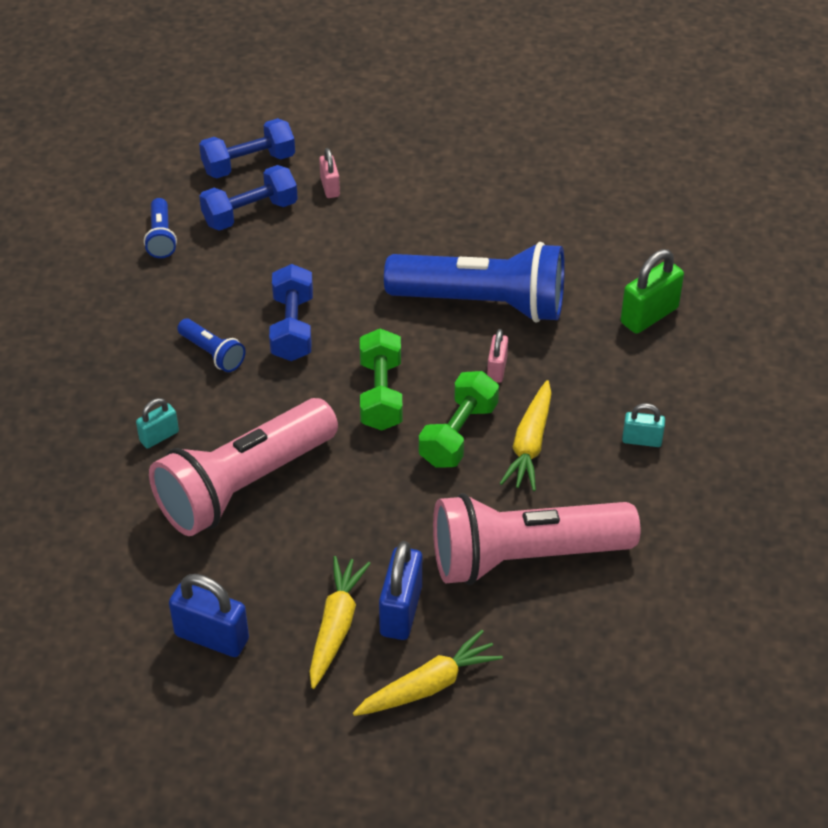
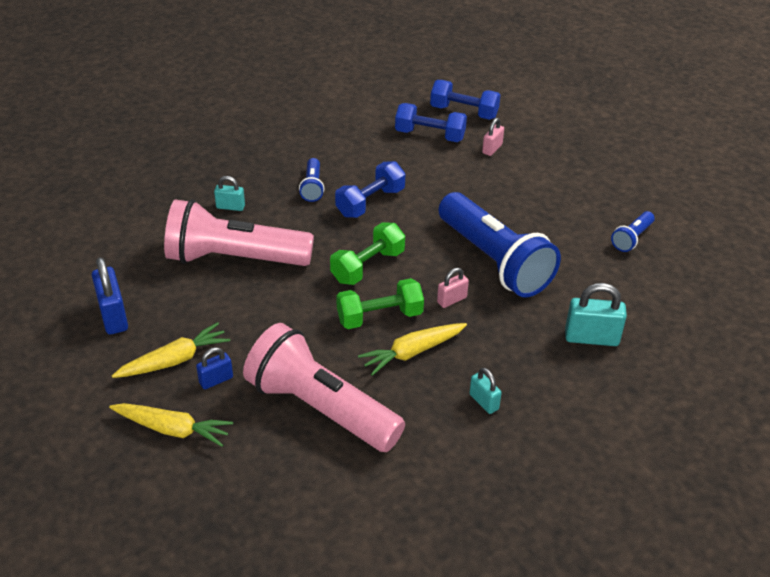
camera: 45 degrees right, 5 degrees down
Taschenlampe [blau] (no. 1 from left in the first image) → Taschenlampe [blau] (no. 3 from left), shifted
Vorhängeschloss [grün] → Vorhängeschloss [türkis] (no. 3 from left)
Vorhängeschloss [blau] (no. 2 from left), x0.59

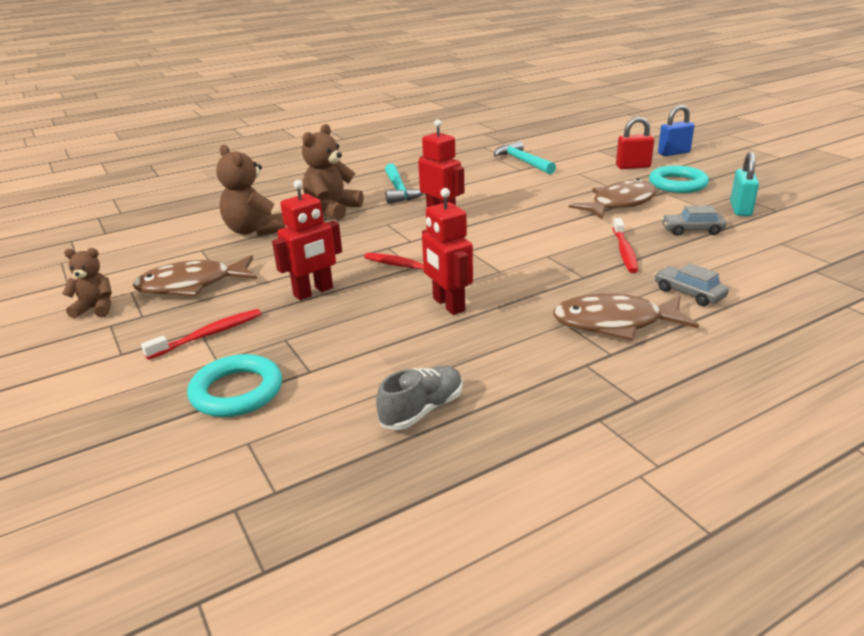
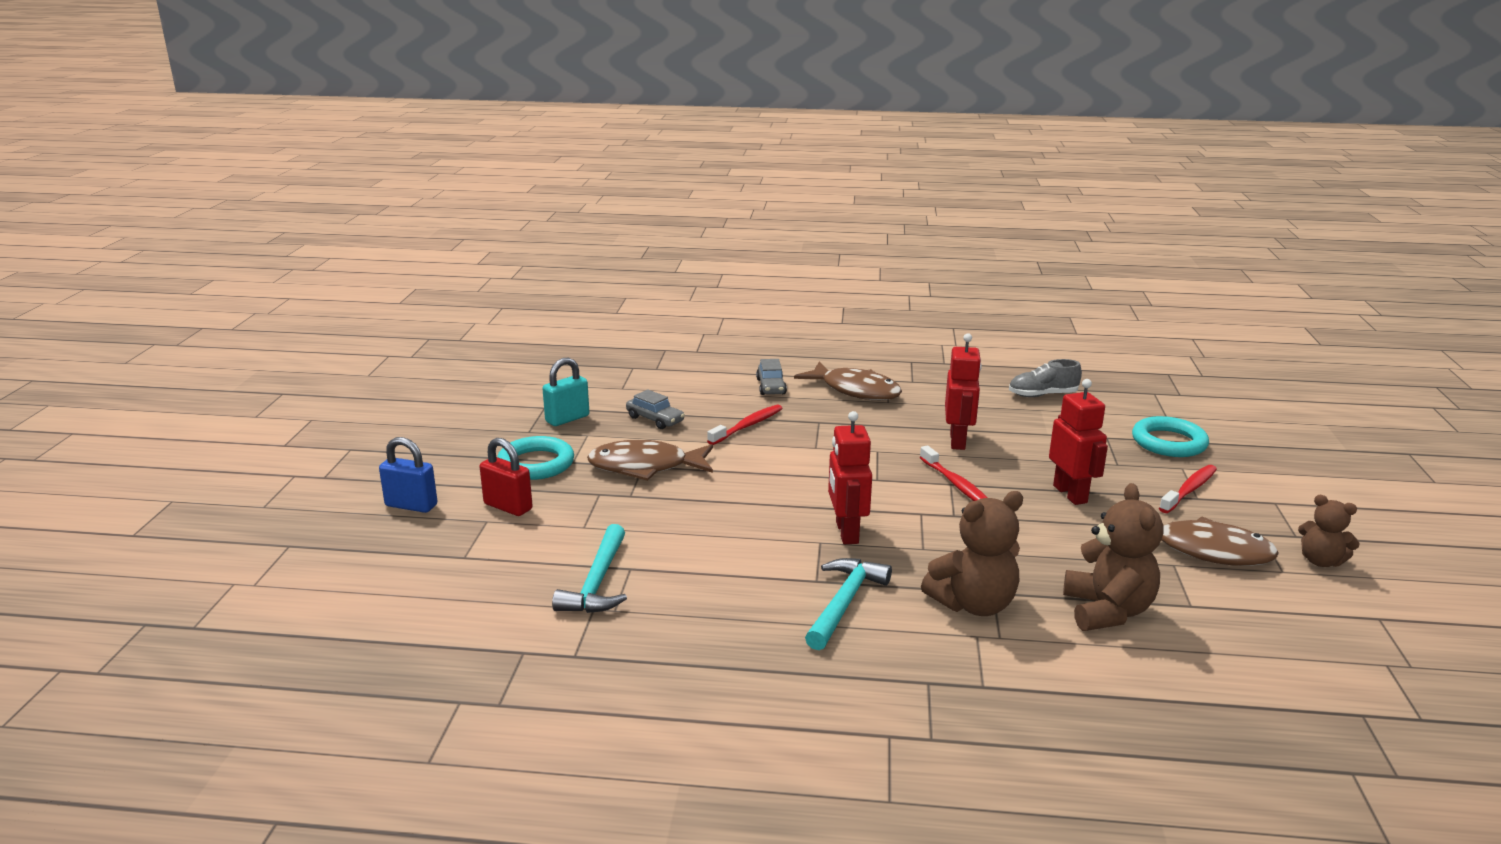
camera: 145 degrees left, 5 degrees down
Roboter [rot] (no. 1 from left in the first image) → Roboter [rot] (no. 3 from left), 75 degrees clockwise
Zahnbürste [rot] (no. 1 from left in the first image) → Zahnbürste [rot] (no. 3 from left), 135 degrees clockwise

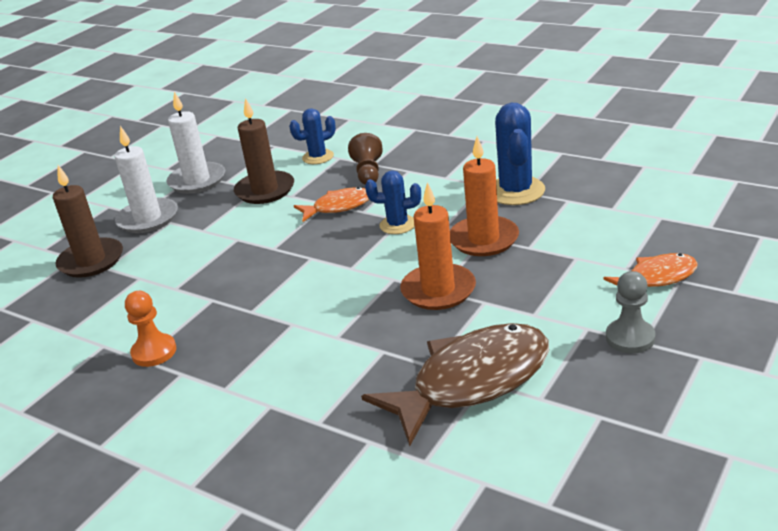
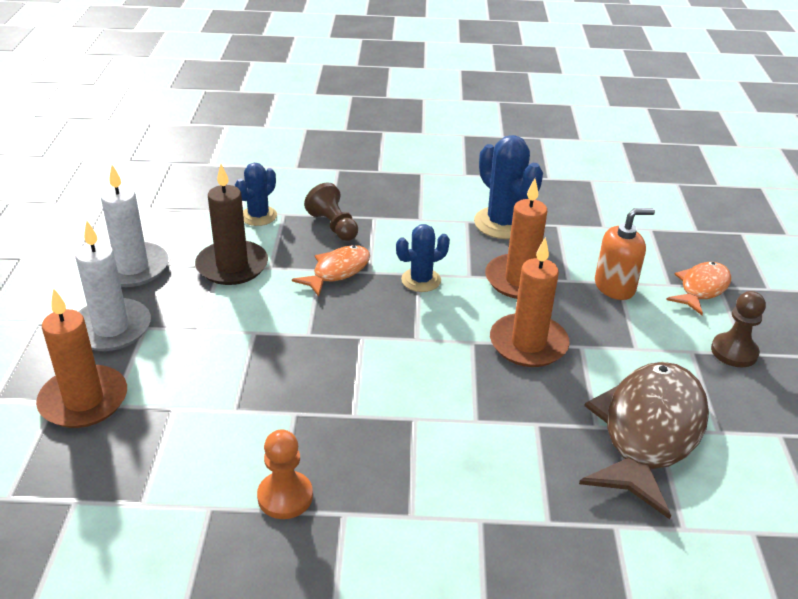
camera: 35 degrees left, 5 degrees up
Kerze [braun] (no. 1 from left) → Kerze [orange] (no. 1 from left)
Bauer [grau] → Bauer [braun] (no. 2 from left)
- → Seifenspender [orange]

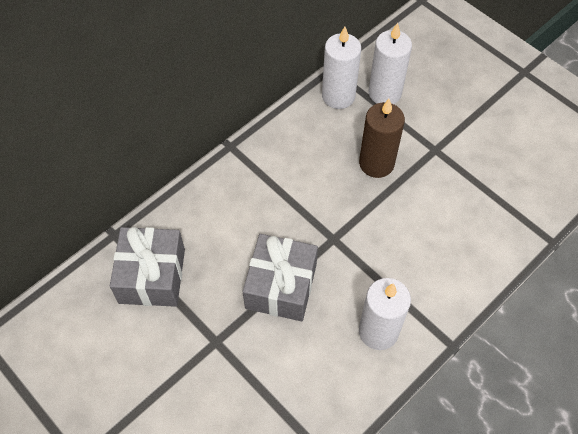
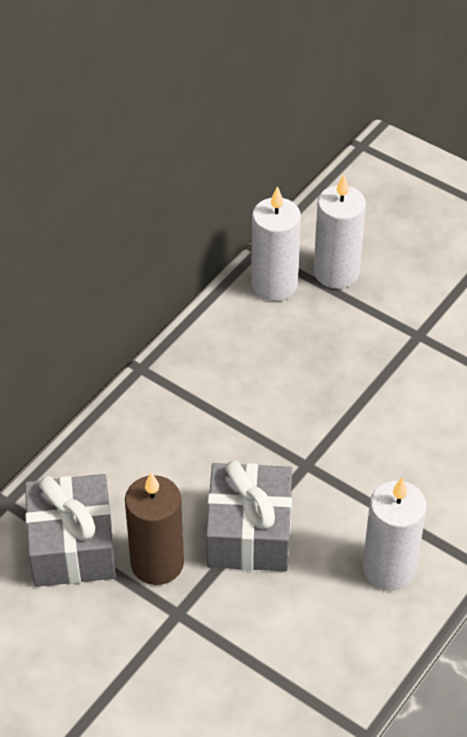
camera: 10 degrees left, 10 degrees down
Kerze [braun], shifted

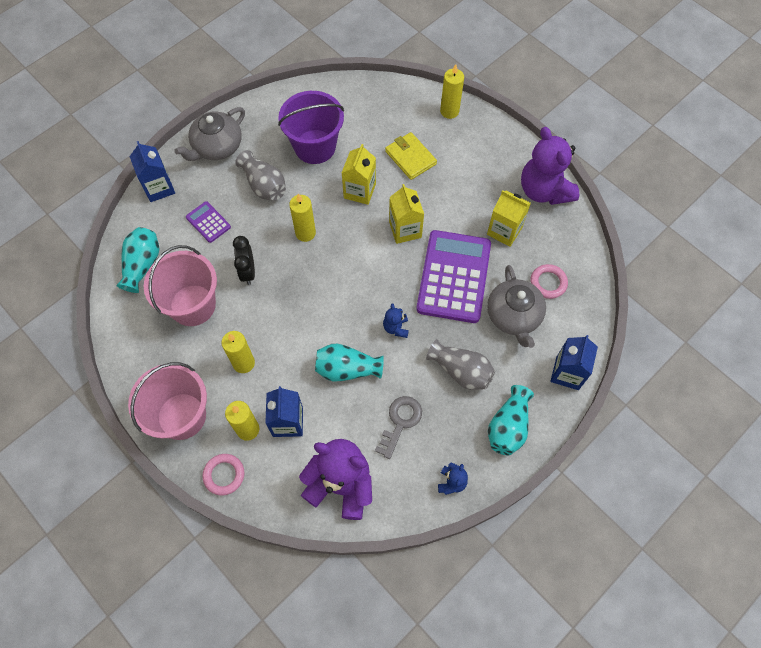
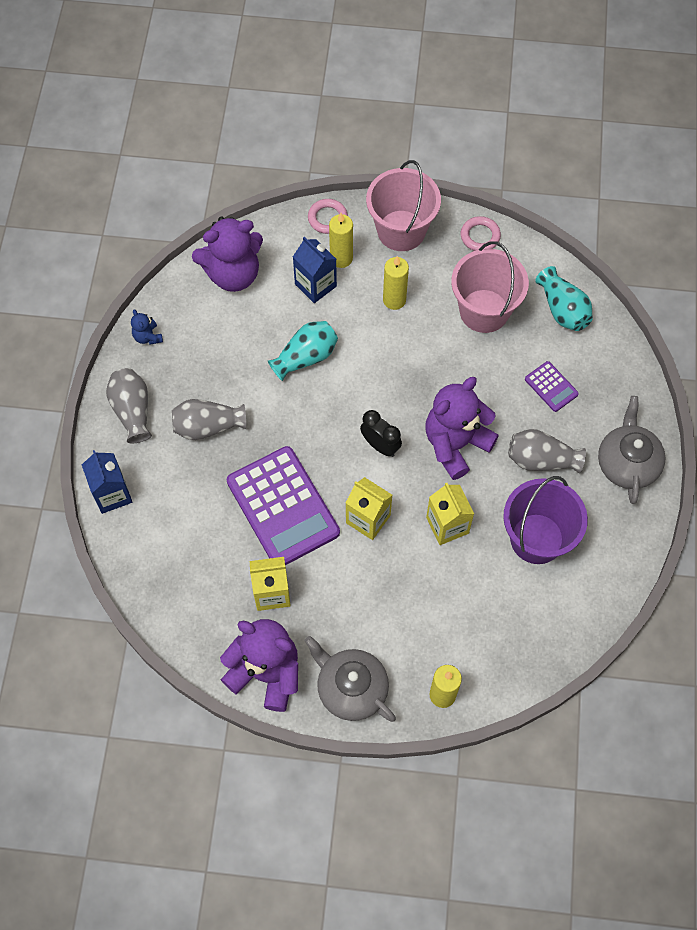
camera: 140 degrees right, 0 degrees up
Geldbörse [gelb] → -
Getränkekarton [blau] (no. 1 from left) → -
Kerze [gelb] (no. 3 from left) → Teddybär [lila] (no. 3 from left)
Taschenrechner [lila] (no. 1 from left in the first image) → Taschenrechner [lila] (no. 2 from left), 45 degrees clockwise
Wecker [schwarz], shifted
Ring [rosa] (no. 2 from left), shifted
Teekanne [grau] (no. 2 from left in the first image) → Teekanne [grau] (no. 1 from left), shifted
Teddybär [blau] (no. 1 from left) → -
Vase [türkis] (no. 3 from left) → Vase [grau] (no. 1 from left)
Schlüssel [grau] → -

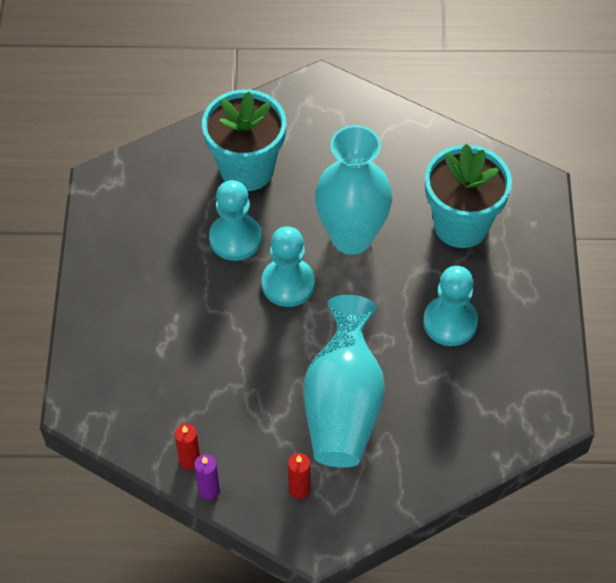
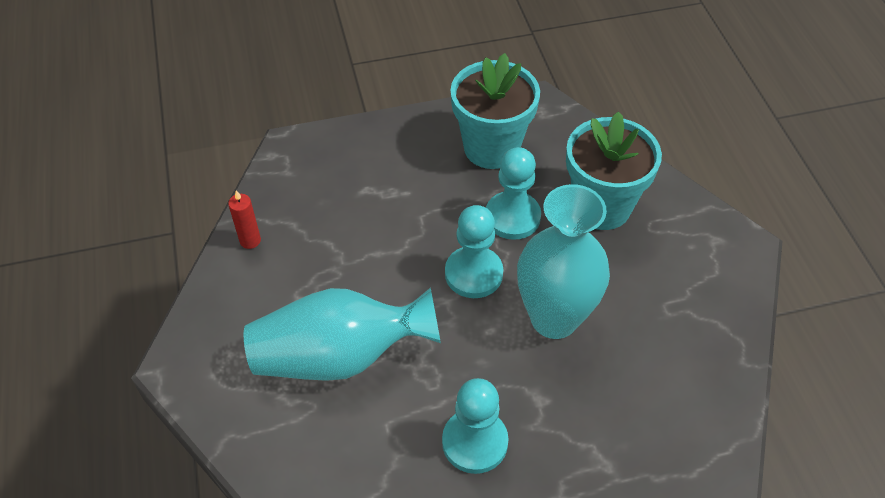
camera: 75 degrees right, 5 degrees down
Blumentopf [türkis] (no. 2 from left in the first image) → Blumentopf [türkis] (no. 1 from left), shifted
Kerze [rot] (no. 2 from left) → -
Kerze [lila] → -

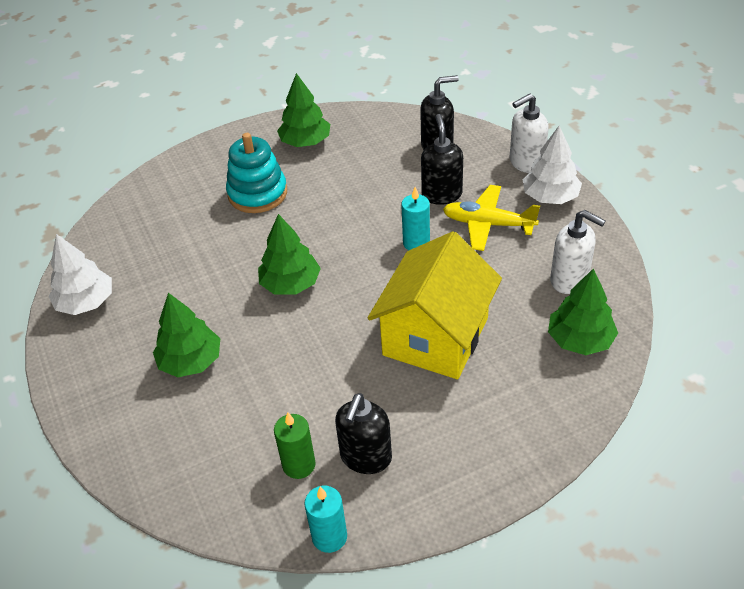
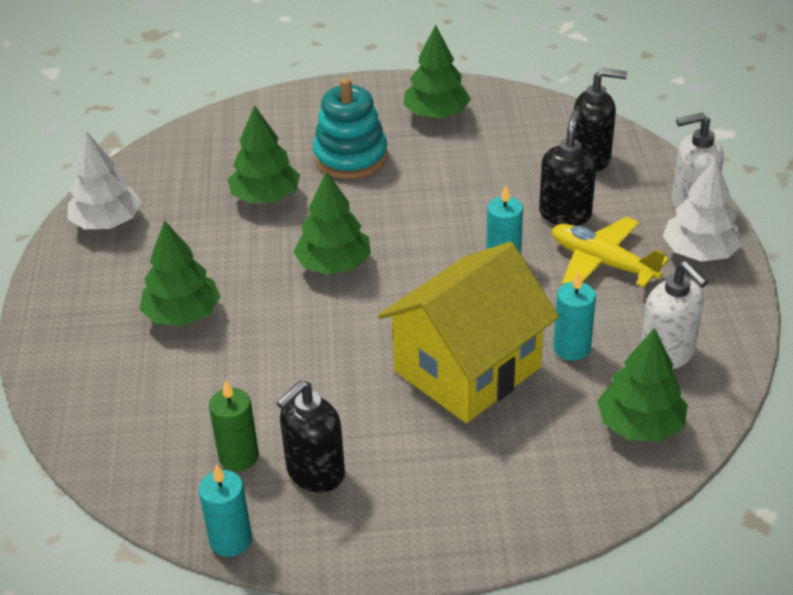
camera: 20 degrees right, 5 degrees down
- → Baum [grün] (no. 2 from left)
- → Kerze [türkis] (no. 3 from left)

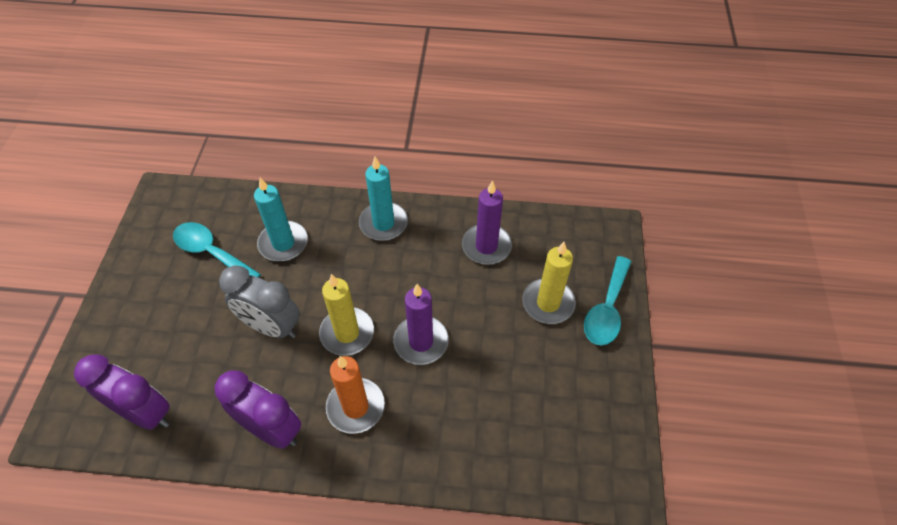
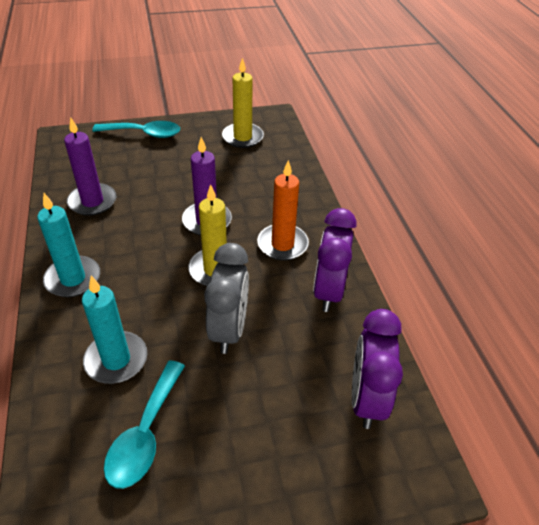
camera: 110 degrees left, 10 degrees down
Kerze [gelb] (no. 2 from left), shifted

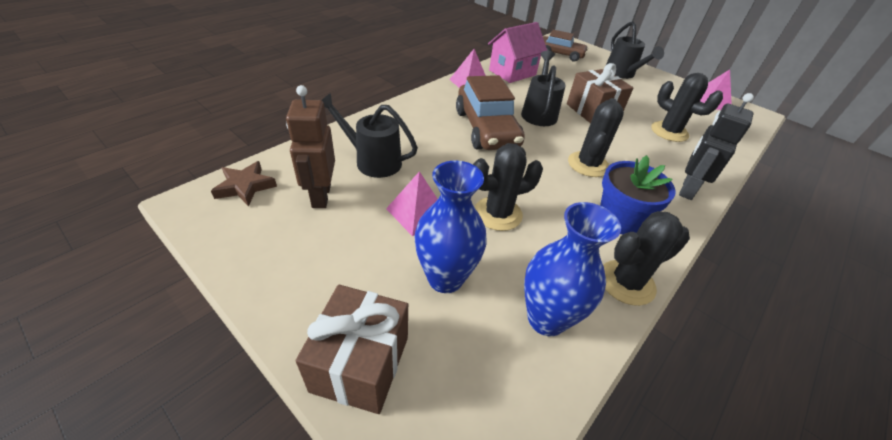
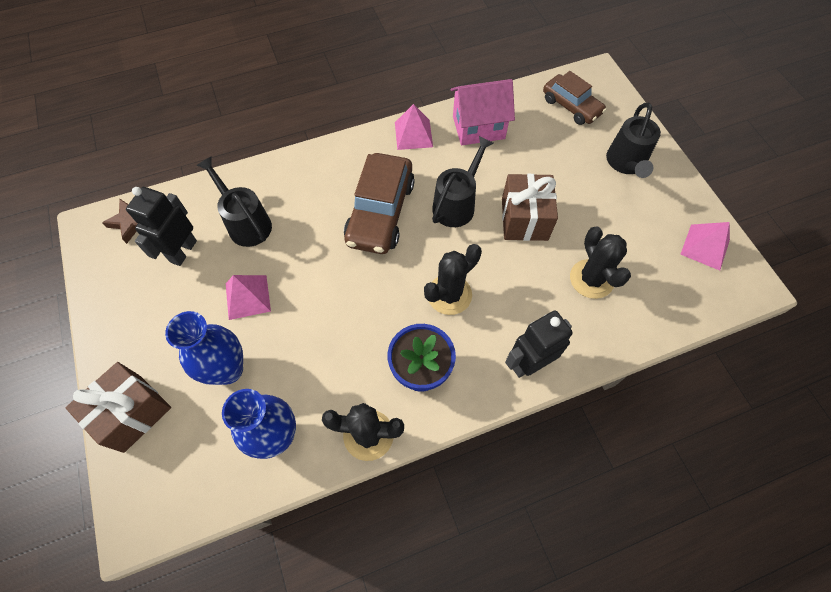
camera: 30 degrees right, 20 degrees up
Roboter [braun] → Roboter [schwarz] (no. 1 from left)
Kaktus [schwarz] (no. 1 from left) → -

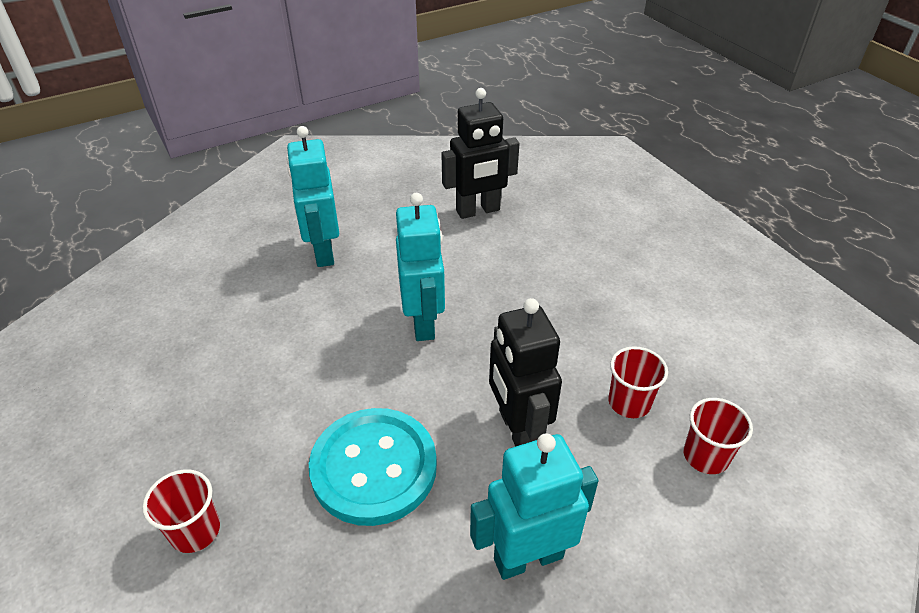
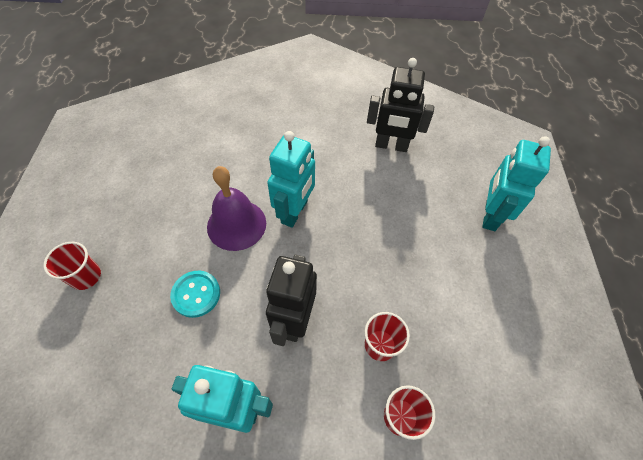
camera: 30 degrees right, 15 degrees up
Roboter [türkis] (no. 1 from left in the first image) → Roboter [türkis] (no. 3 from left), shifted
Knopf [türkis], x0.57
- → Glocke [lila]

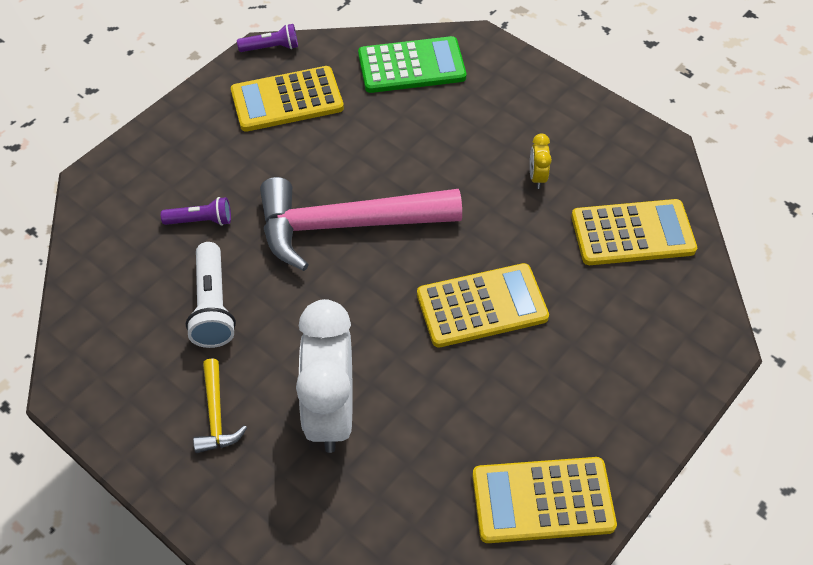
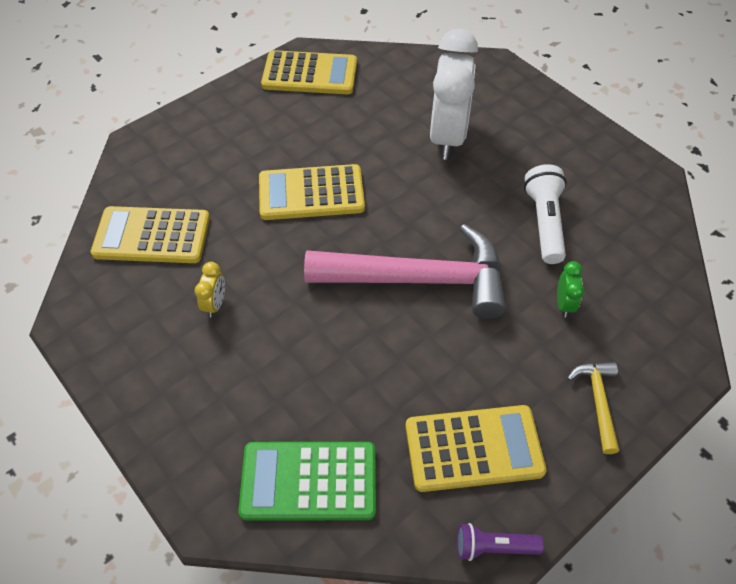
camera: 170 degrees left, 0 degrees up
Taschenlampe [lila] (no. 1 from left) → Wecker [grün]
Hammer [gelb], shifted

